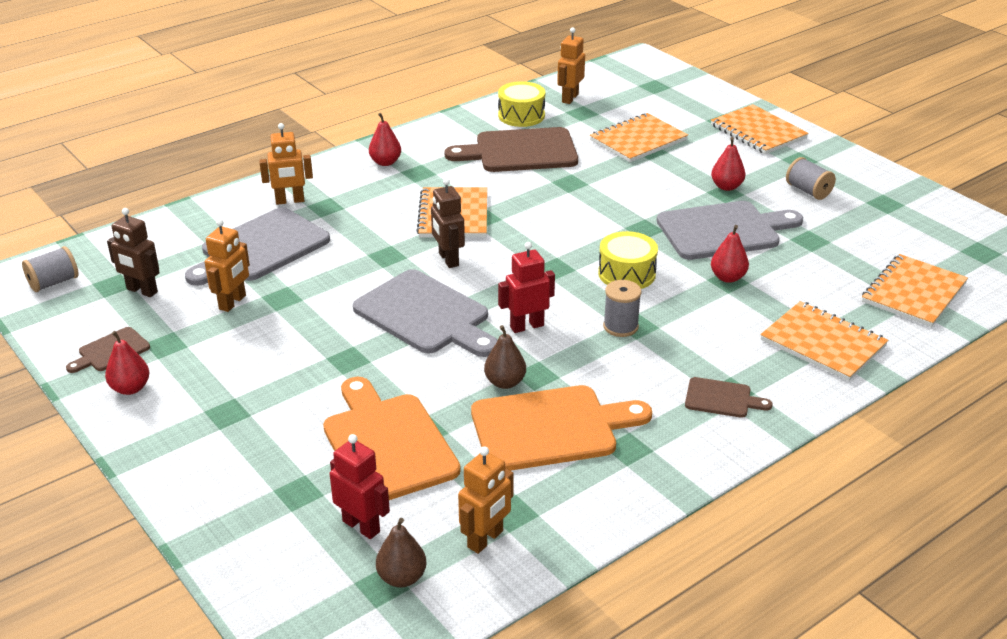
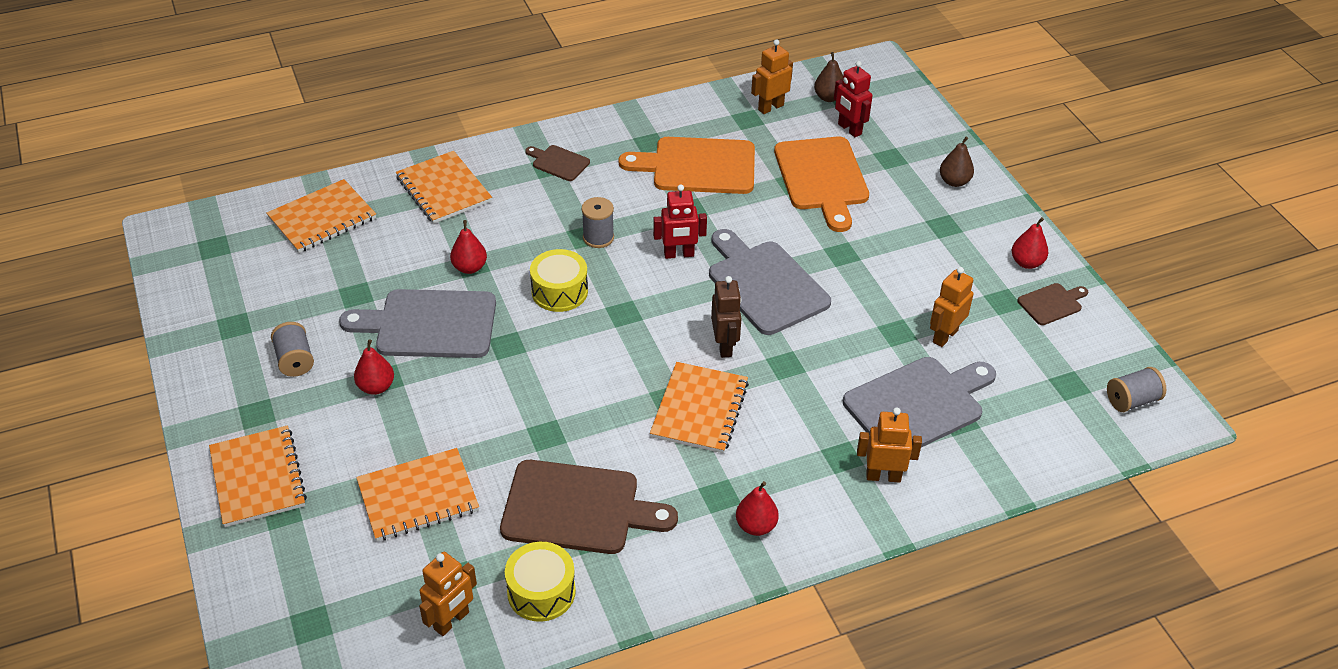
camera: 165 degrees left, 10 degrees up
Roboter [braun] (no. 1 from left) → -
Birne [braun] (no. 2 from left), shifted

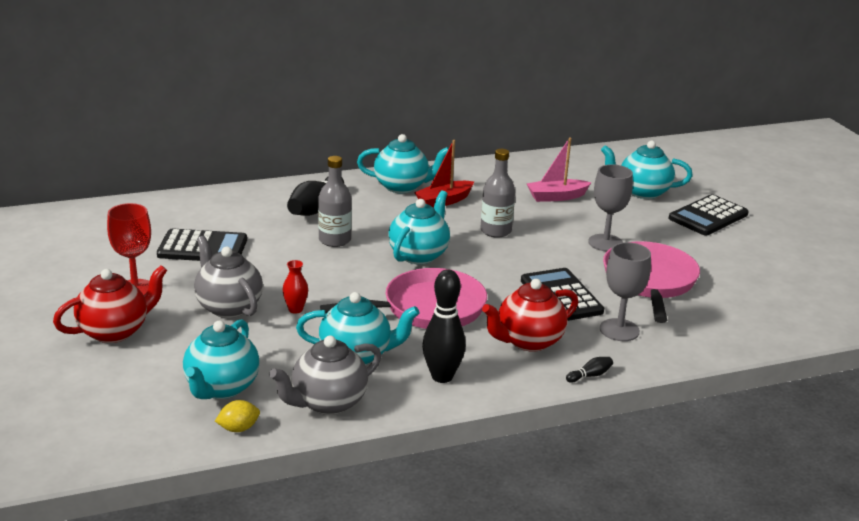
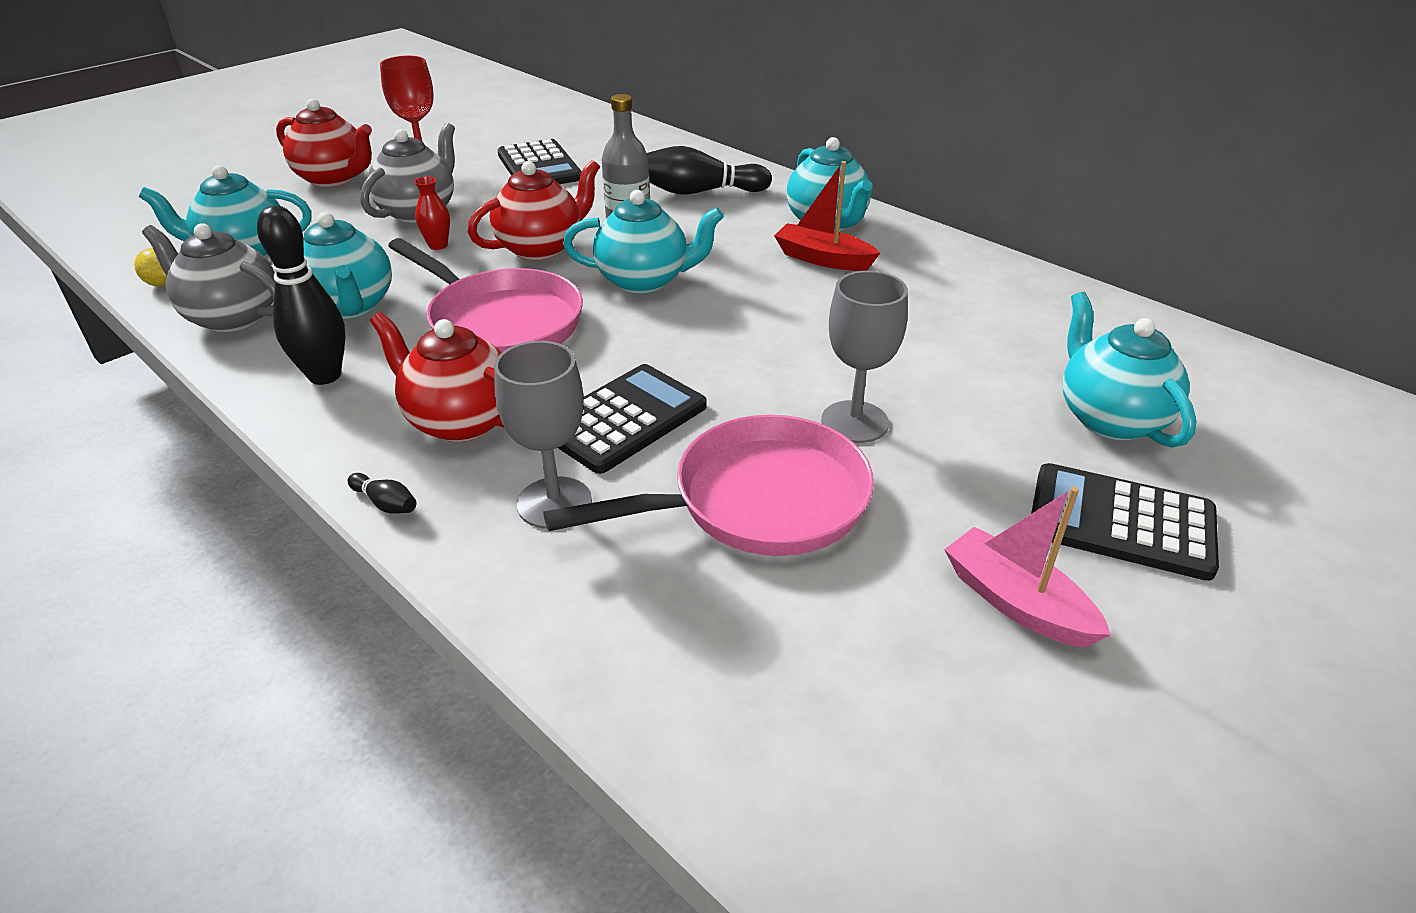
camera: 65 degrees right, 10 degrees up
Boot [rosa], shifted
Flasche [grau] (no. 2 from left) → -
- → Teekanne [rot] (no. 3 from left)

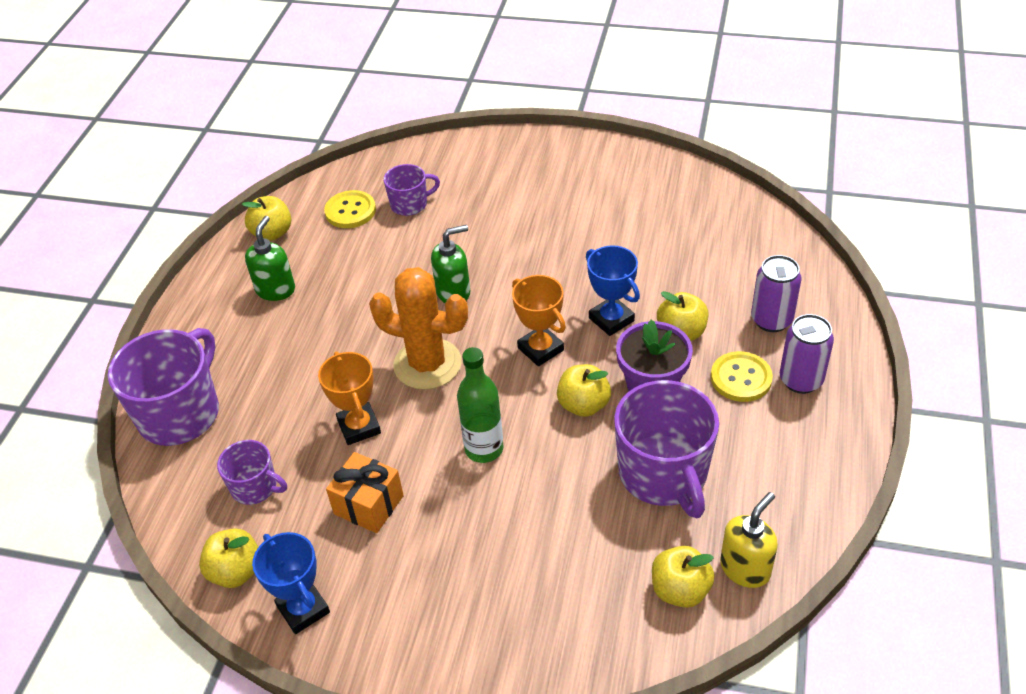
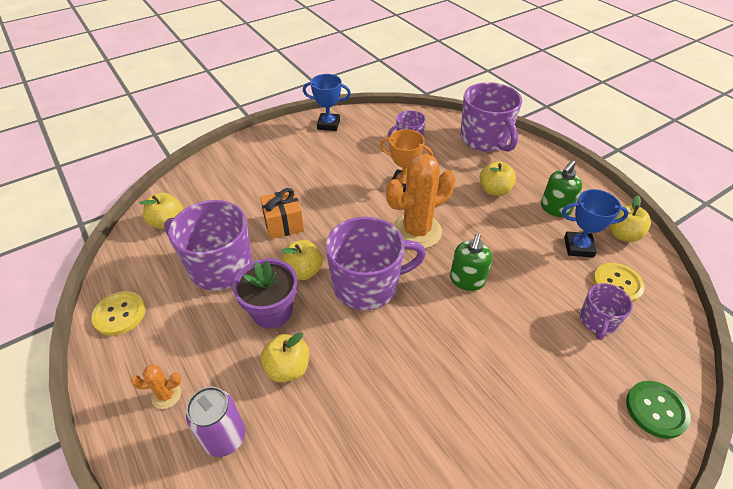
camera: 130 degrees right, 0 degrees up
Seifenspender [grün] (no. 1 from left in the first image) → Seifenspender [grün] (no. 2 from left), 75 degrees clockwise
Pokal [blau] (no. 2 from left), shifted
Pokal [orange] (no. 2 from left) → Tasse [lila] (no. 2 from left)
Dose [lila] (no. 2 from left) → Kaktus [orange] (no. 1 from left)
Flasche [grün] → -
Knopf [gelb] (no. 2 from left in the first image) → Knopf [gelb] (no. 1 from left), shifted
Geschenk [orange], shifted
Seifenspender [gelb] → -
Apfel [gelb] (no. 1 from left in the first image) → Apfel [gelb] (no. 4 from left), shifted
- → Knopf [grün]

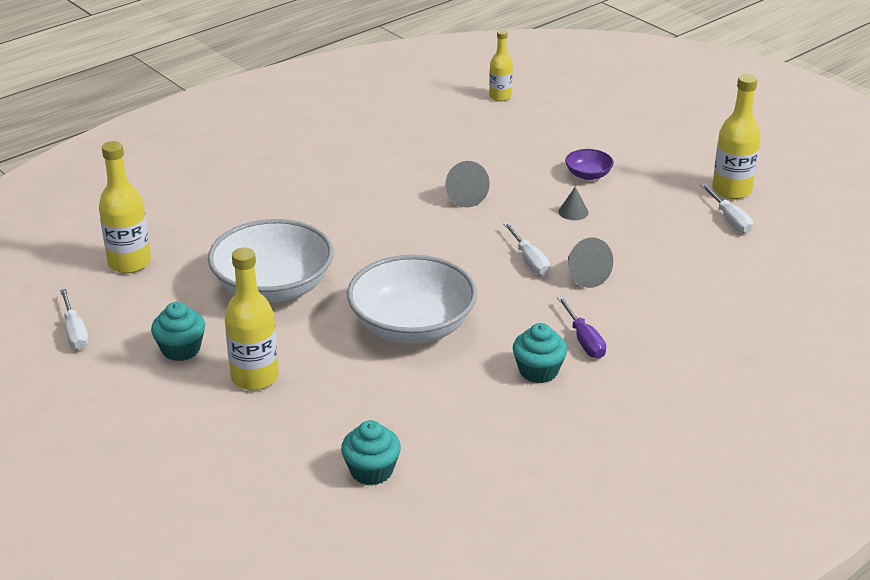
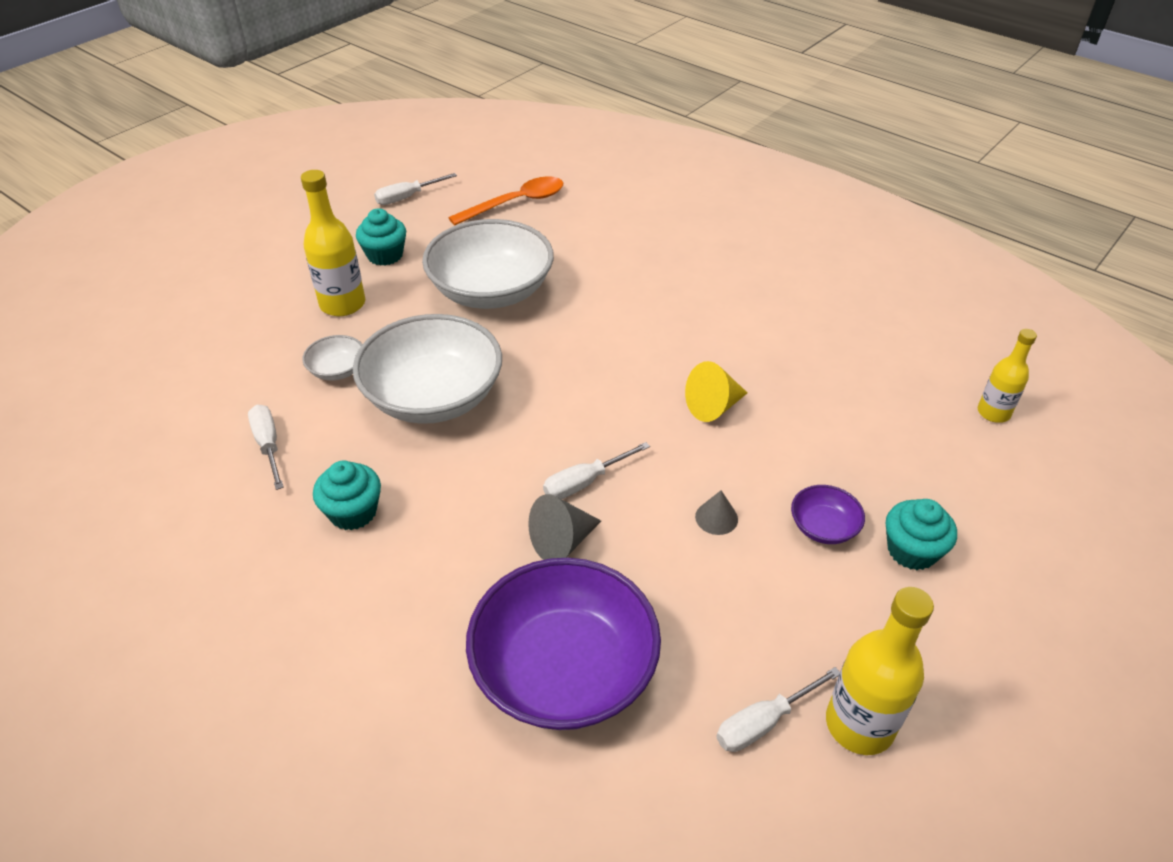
camera: 80 degrees right, 10 degrees up
Flasche [gelb] (no. 1 from left) → Löffel [orange]
Kegel [grau] (no. 1 from left) → Kegel [gelb]
Schraubenzieher [lila] → -
Muffin [türkis] (no. 2 from left in the first image) → Muffin [türkis] (no. 3 from left), shifted
- → Schüssel [weiß] (no. 1 from left)
- → Schraubenzieher [weiß] (no. 1 from left)
- → Schüssel [lila] (no. 1 from left)

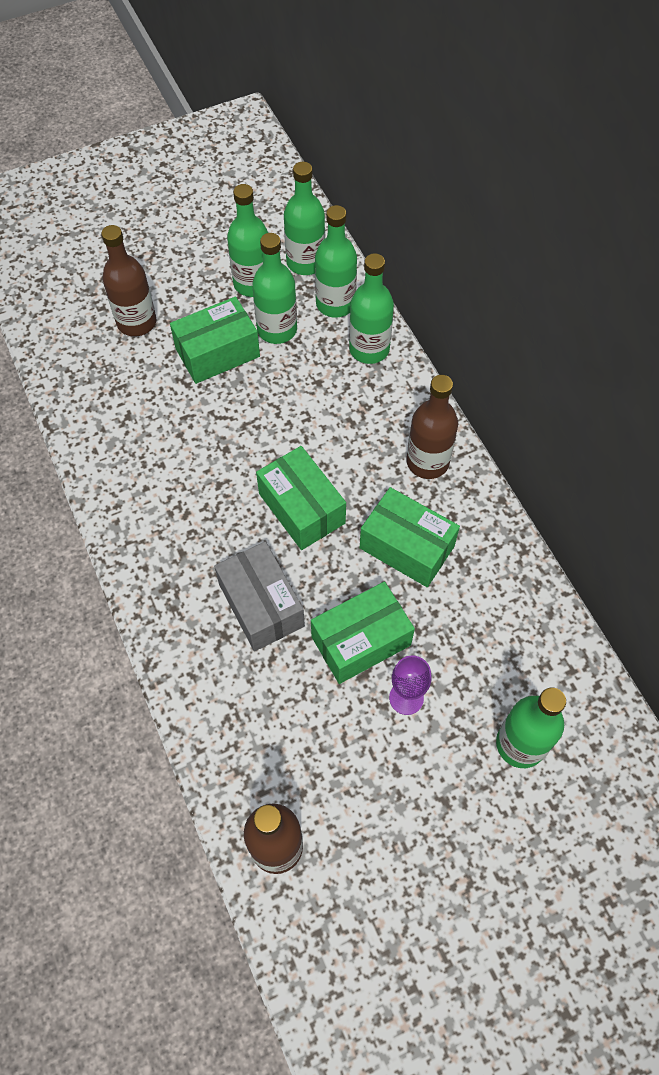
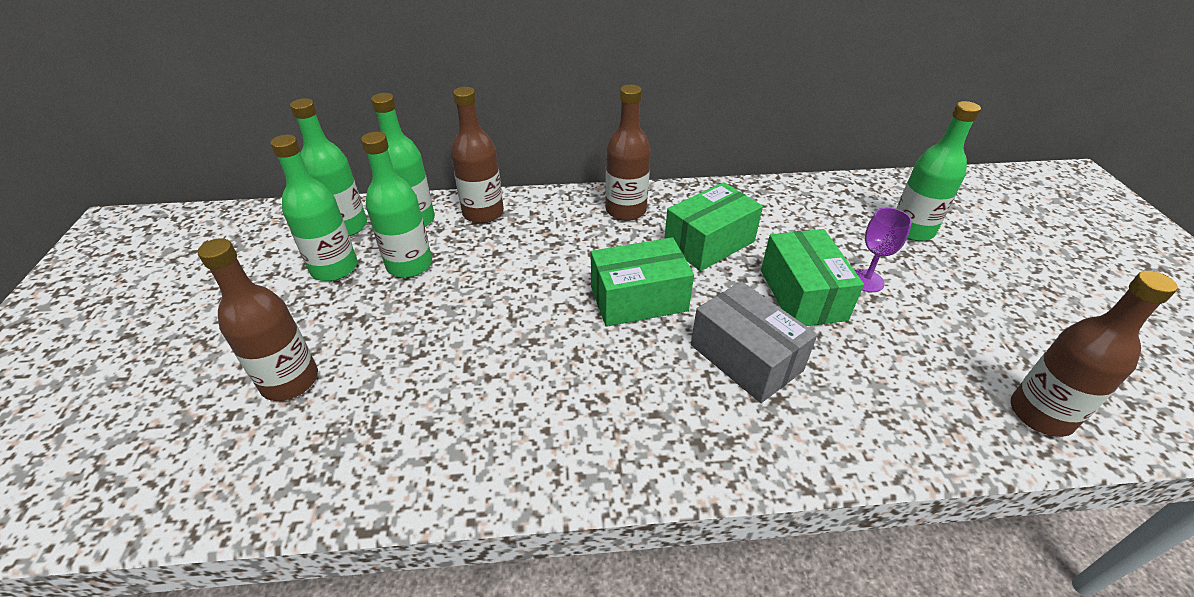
camera: 70 degrees left, 20 degrees down
Flasche [grün] (no. 5 from left) → Flasche [braun] (no. 2 from left)
Schachtel [grün] (no. 1 from left) → -
Schachtel [grau], 60 degrees clockwise

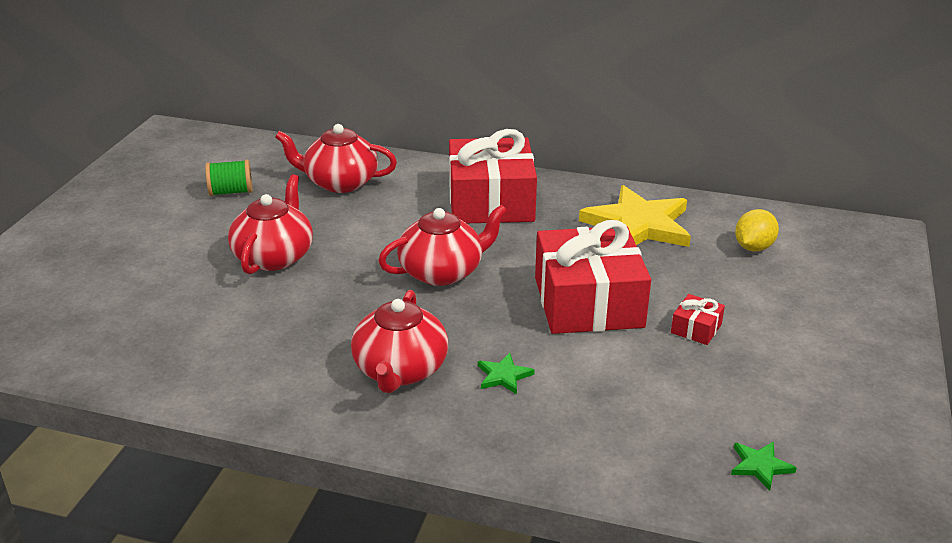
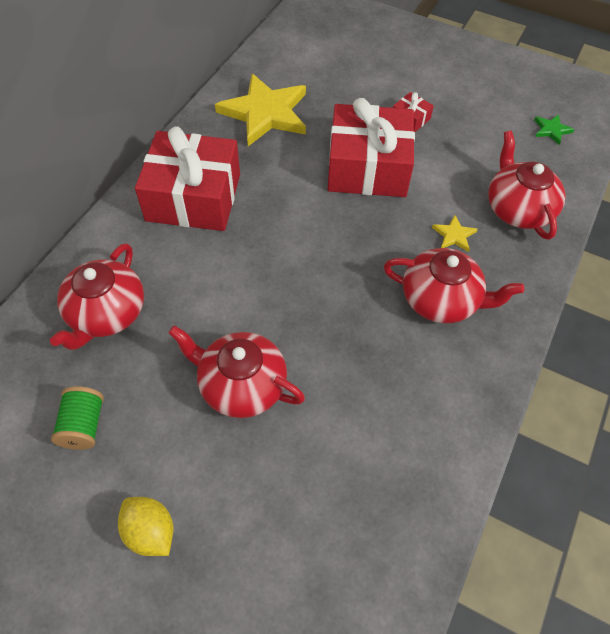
camera: 80 degrees left, 25 degrees up
Teekanne [rot] (no. 4 from left), shifted
Zitrone [gelb], shifted
Stern [grün] (no. 1 from left) → Stern [gelb] (no. 2 from left)

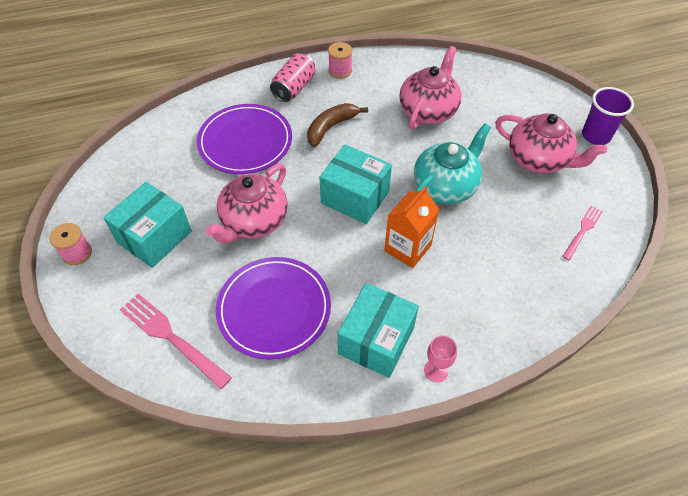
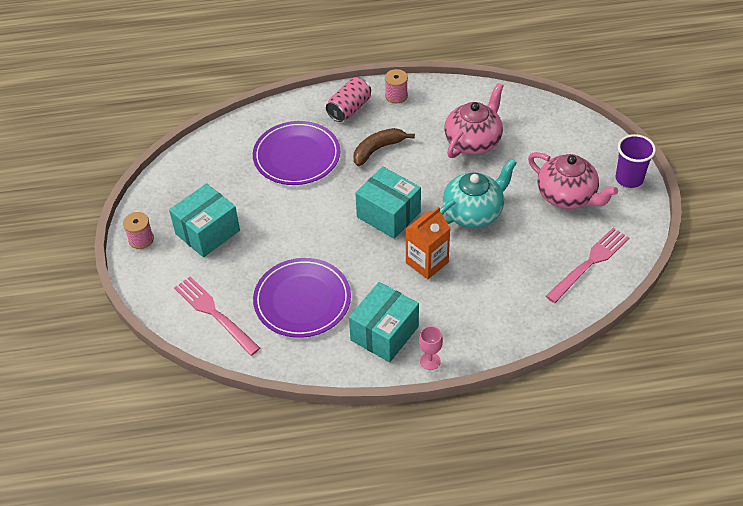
camera: 10 degrees right, 5 degrees down
Teekanne [rosa] (no. 1 from left) → -
Gabel [rosa] (no. 2 from left), x1.68

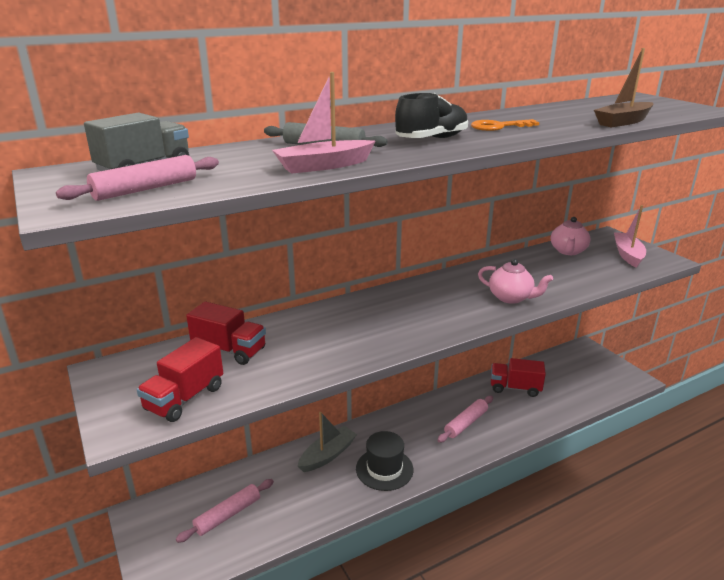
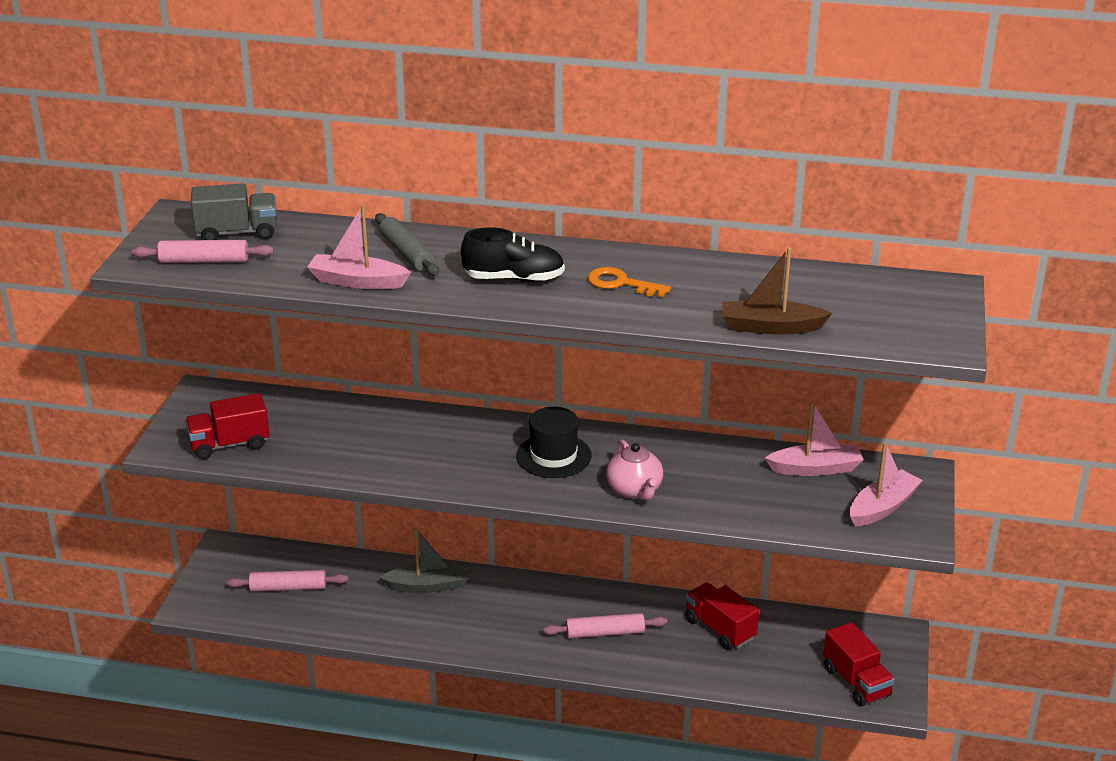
camera: 40 degrees right, 5 degrees up
Teekanne [rosa] (no. 2 from left) → Boot [rosa] (no. 2 from left)
Lastwagen [rot] (no. 2 from left in the first image) → Lastwagen [rot] (no. 3 from left), shifted
Hut [schwarz], shifted

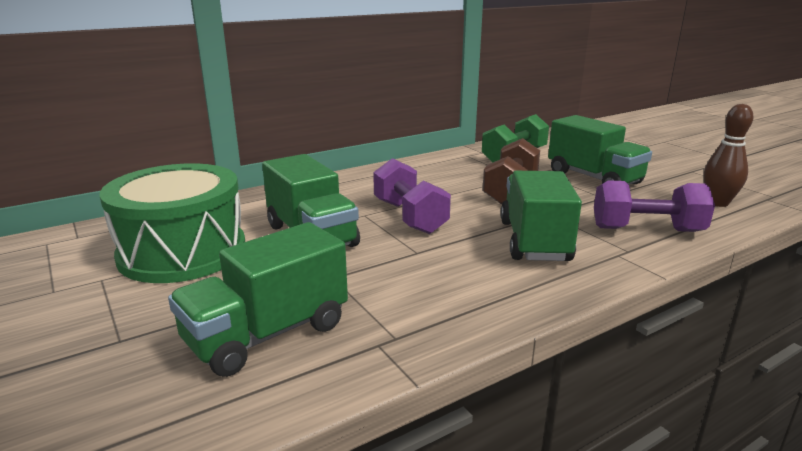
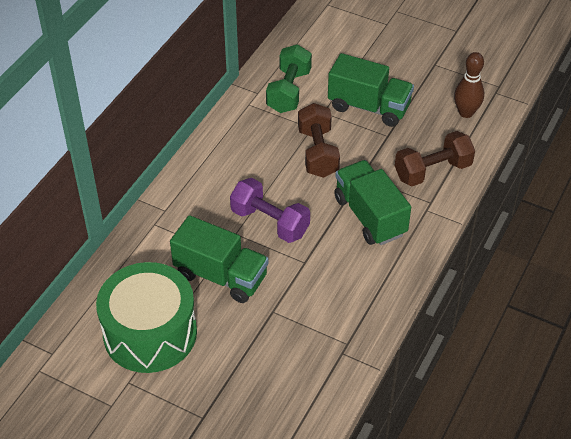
camera: 30 degrees left, 25 degrees up
Hantel [lila] (no. 2 from left) → Hantel [braun] (no. 2 from left)
Lastwagen [grün] (no. 1 from left) → -

